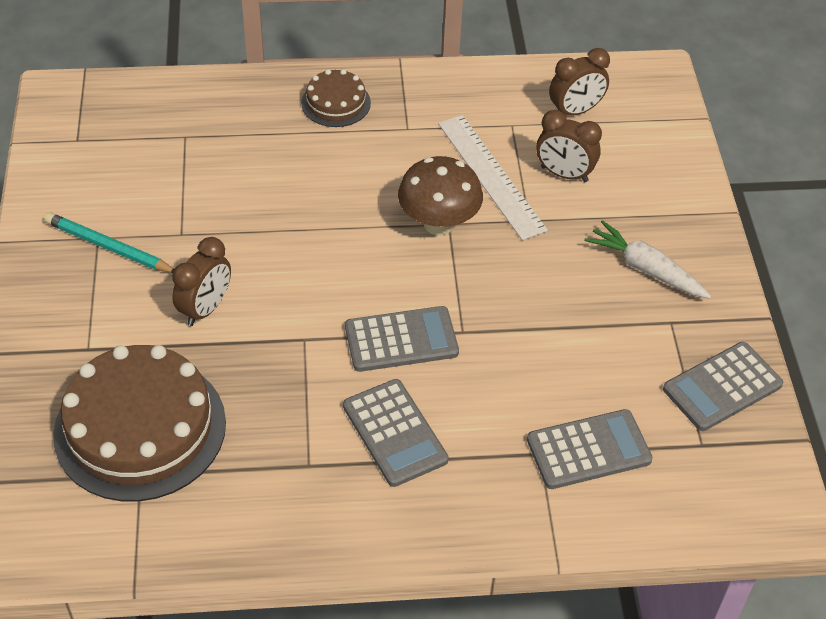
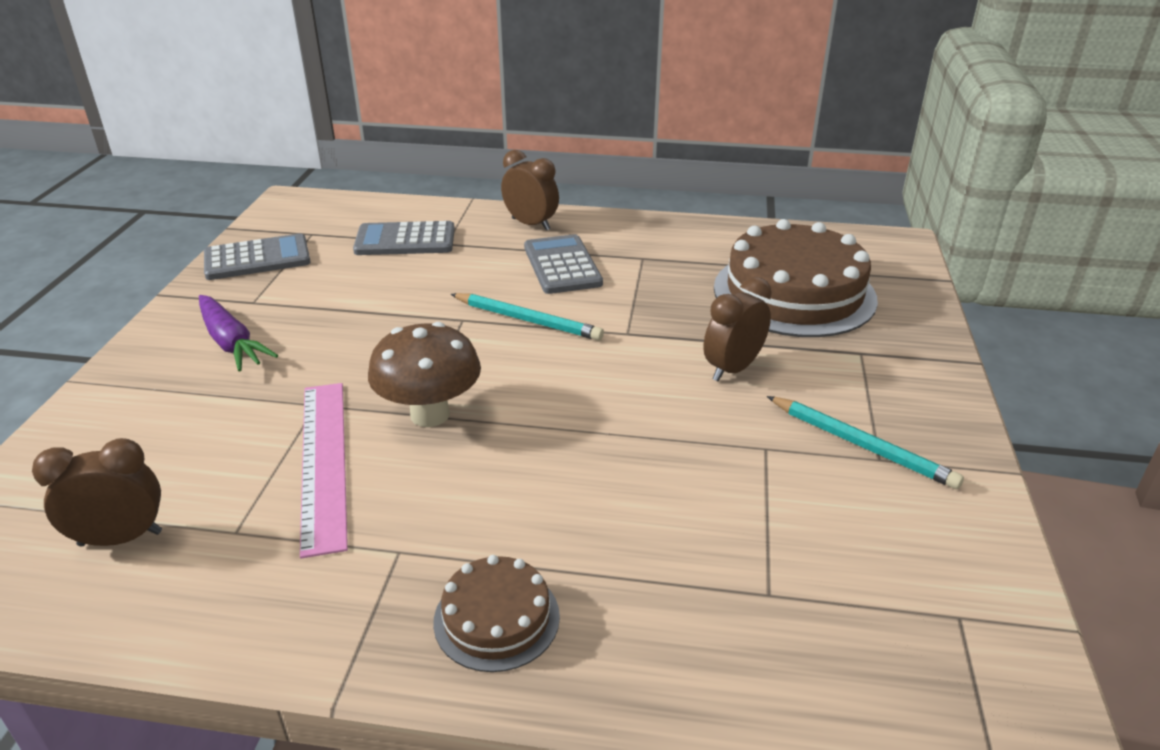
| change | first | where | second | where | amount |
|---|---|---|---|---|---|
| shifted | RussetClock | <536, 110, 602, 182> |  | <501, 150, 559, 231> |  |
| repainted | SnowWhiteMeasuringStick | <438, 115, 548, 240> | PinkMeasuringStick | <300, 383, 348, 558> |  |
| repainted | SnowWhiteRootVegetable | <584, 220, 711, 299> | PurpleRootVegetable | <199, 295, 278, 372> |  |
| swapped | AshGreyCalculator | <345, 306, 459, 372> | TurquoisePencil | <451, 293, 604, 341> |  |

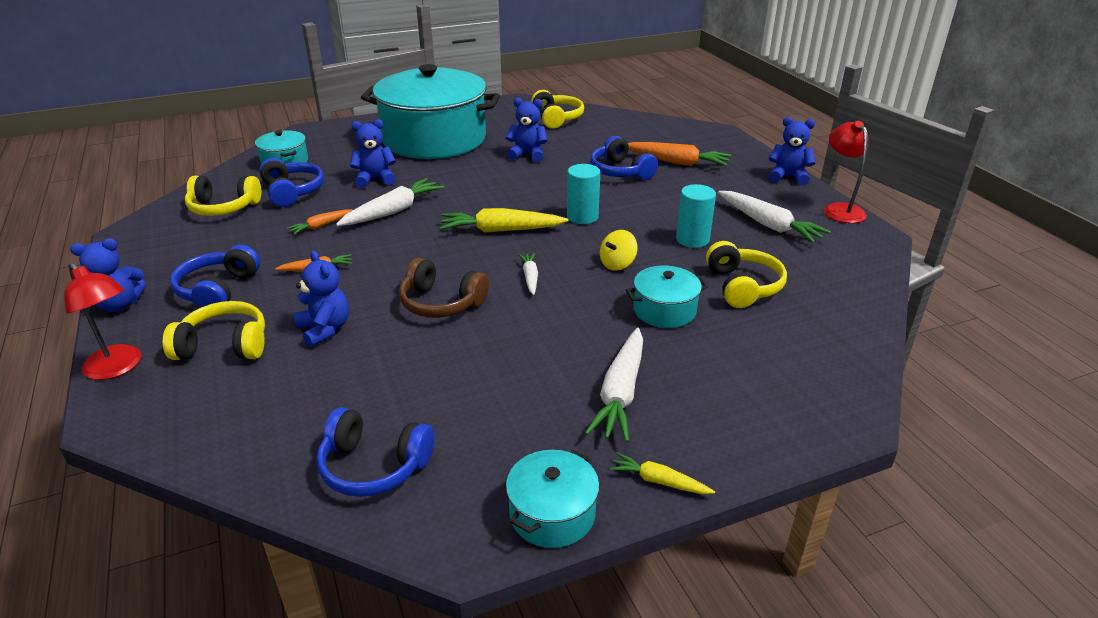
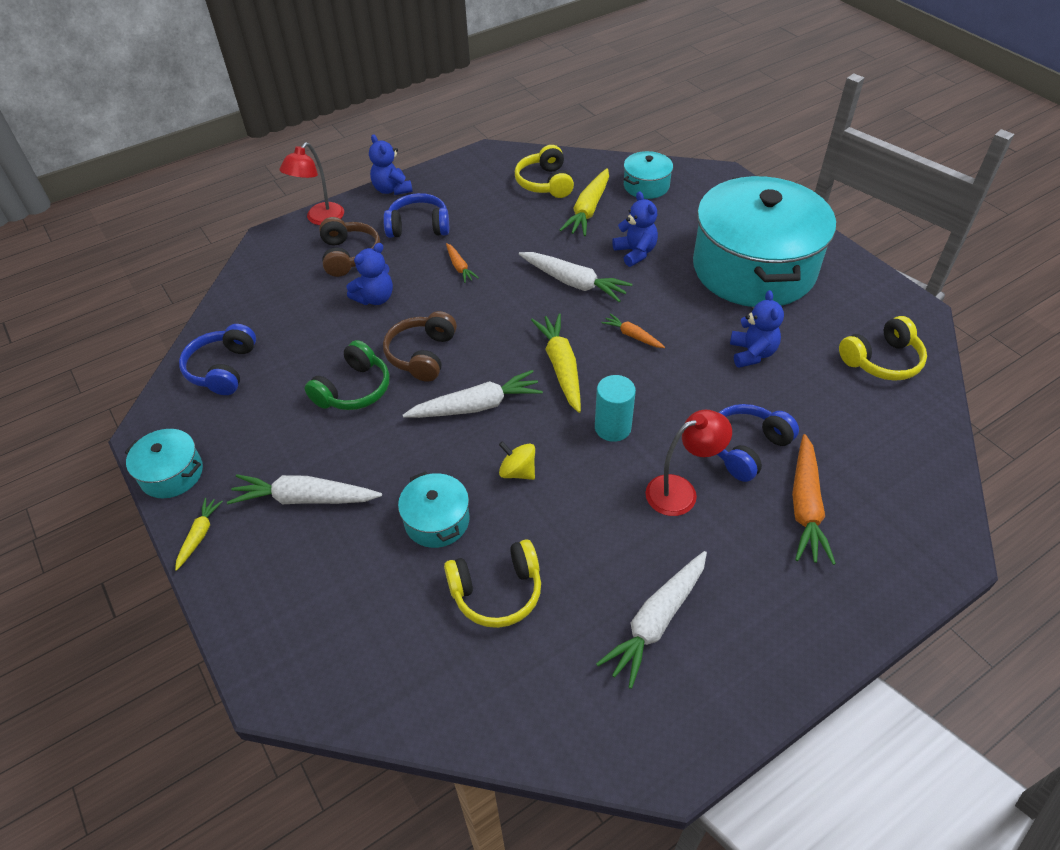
| change | first | where | second | where | amount |
|---|---|---|---|---|---|
| gone | RoyalBlueTeddyBear | <769, 117, 816, 185> |  |  |  |
| shifted | ScarletReadingLamp | <824, 121, 868, 223> |  | <645, 410, 732, 516> |  |
| swapped | RoyalBlueHeadset | <259, 158, 324, 207> | GoldenRootVegetable | <560, 168, 609, 236> |  |
| gone | TurquoiseCylinderShape | <676, 184, 716, 248> |  |  |  |
| shifted | OrangeColouredRootVegetable | <287, 209, 353, 235> |  | <601, 314, 665, 348> |  |
| scaled | SnowWhiteRootVegetable | <518, 253, 538, 295> |  | <403, 370, 543, 418> | x1.86 |
| repainted | GoldenHeadset | <163, 301, 265, 360> | RussetHeadset | <319, 217, 380, 277> |  |
| new |  |  | EmeraldHeadset | <305, 340, 389, 410> |  |

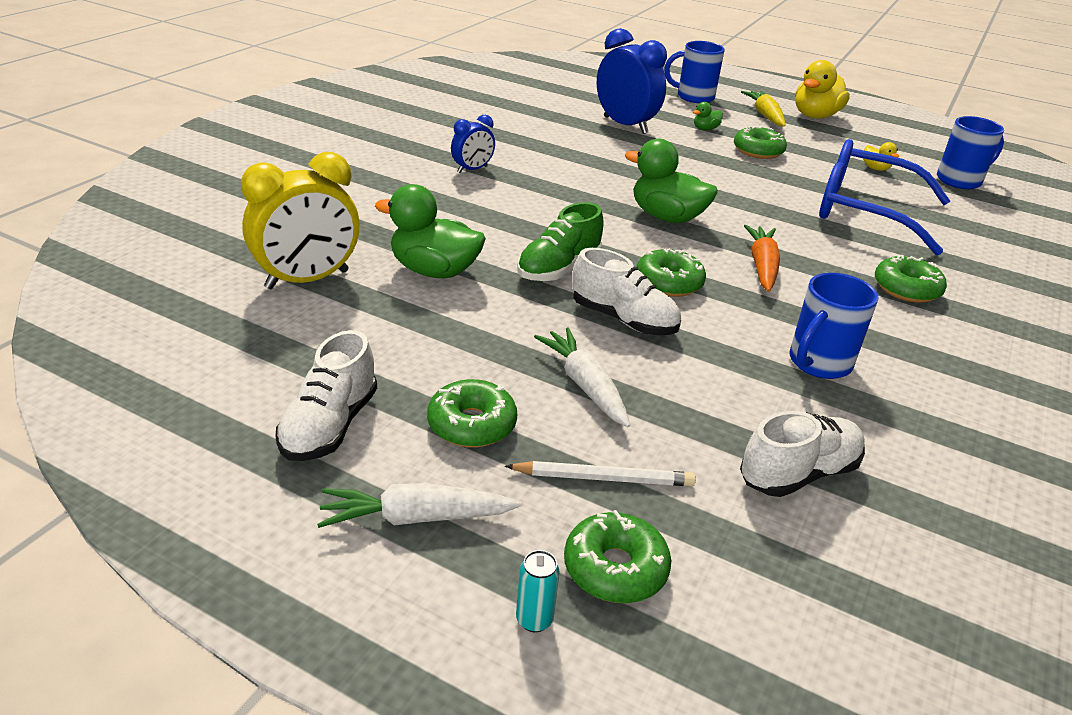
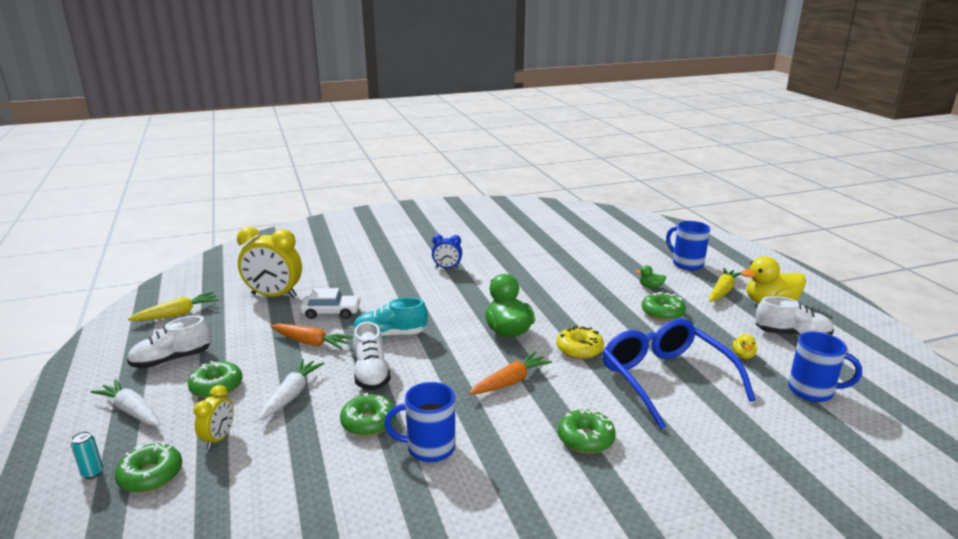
| change | first | where | second | where | amount |
|---|---|---|---|---|---|
| gone | RoyalBlueClock | <597, 28, 667, 134> |  |  |  |
| swapped | EmeraldToyDuck | <375, 184, 486, 278> | SnowWhiteToyCar | <300, 288, 361, 319> |  |
| repainted | EmeraldLaceUpShoe | <517, 202, 604, 282> | TurquoiseLaceUpShoe | <353, 297, 428, 337> |  |
| shifted | EmeraldDonut | <636, 248, 706, 297> |  | <340, 393, 396, 436> |  |
| shifted | SnowWhiteLaceUpShoe | <740, 411, 865, 497> |  | <755, 296, 834, 337> |  |
| swapped | SnowWhitePencil | <505, 461, 696, 486> | GoldenClock | <193, 385, 234, 449> |  |
| new |  |  | GoldenRootVegetable | <128, 292, 219, 321> |  |
| new |  |  | OrangeColouredRootVegetable | <271, 324, 353, 350> |  |
| new |  |  | GoldenDonut | <556, 326, 604, 359> |  |

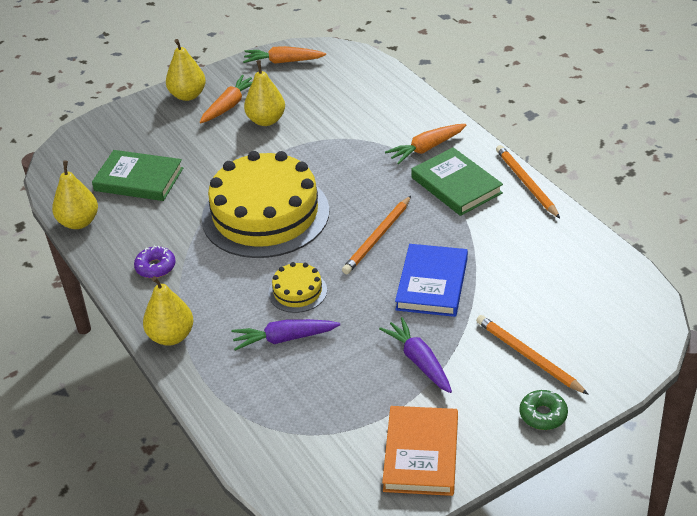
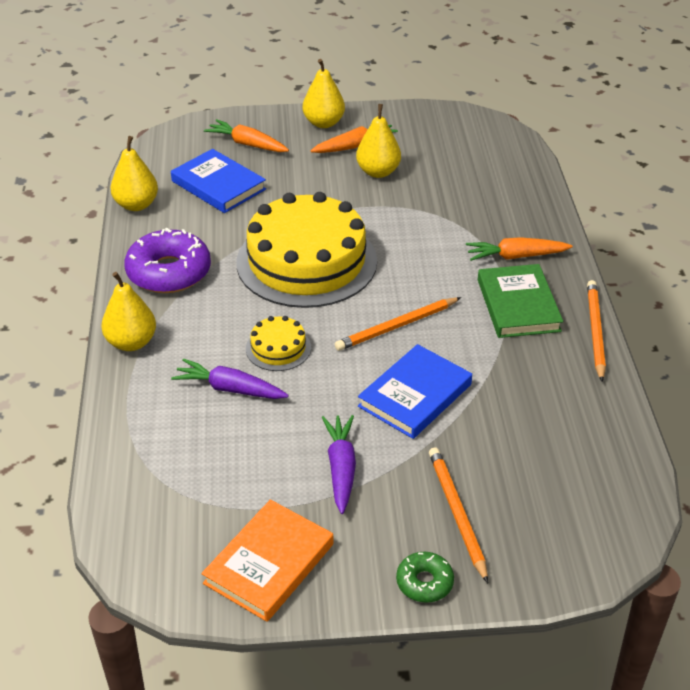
| change | first | where | second | where | amount |
|---|---|---|---|---|---|
| shifted | OrangeColouredRootVegetable | <243, 46, 326, 64> |  | <204, 119, 289, 152> |  |
| repainted | EmeraldHardback | <92, 150, 183, 201> | RoyalBlueHardback | <171, 149, 266, 213> |  |
| scaled | PurpleDonut | <134, 246, 176, 278> |  | <124, 228, 211, 293> | x1.94 |

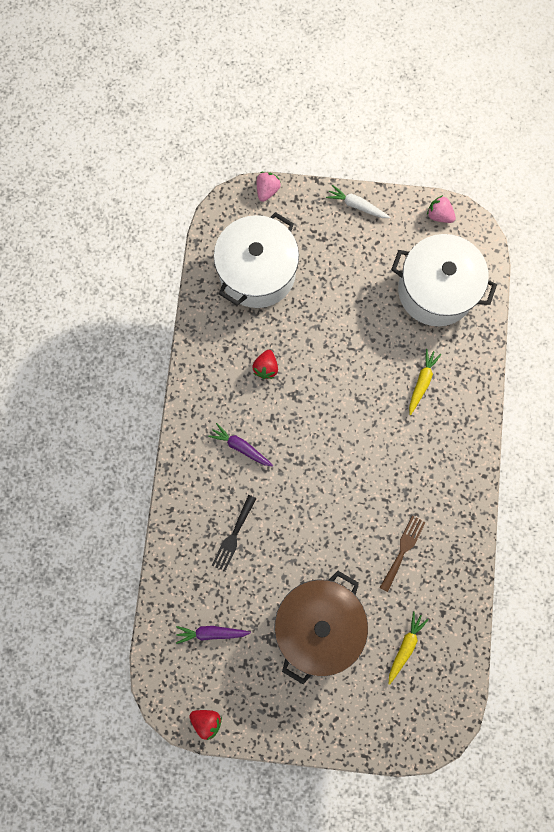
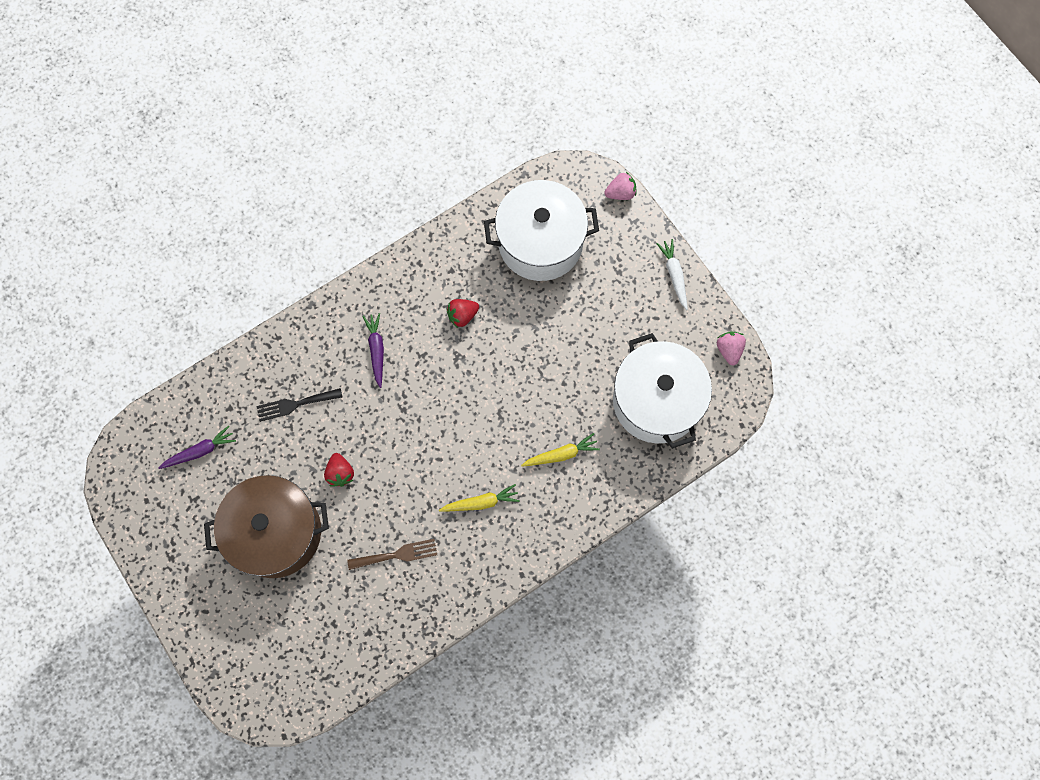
| change | first | where | second | where | amount |
|---|---|---|---|---|---|
| shifted | GoldenRootVegetable | <389, 612, 429, 685> |  | <439, 484, 520, 512> |  |
| rotated | PurpleRootVegetable | <176, 626, 251, 644> |  | <158, 426, 236, 469> | 105 degrees clockwise |
| shifted | ScarletBerry | <189, 710, 222, 740> |  | <324, 453, 354, 487> |  |

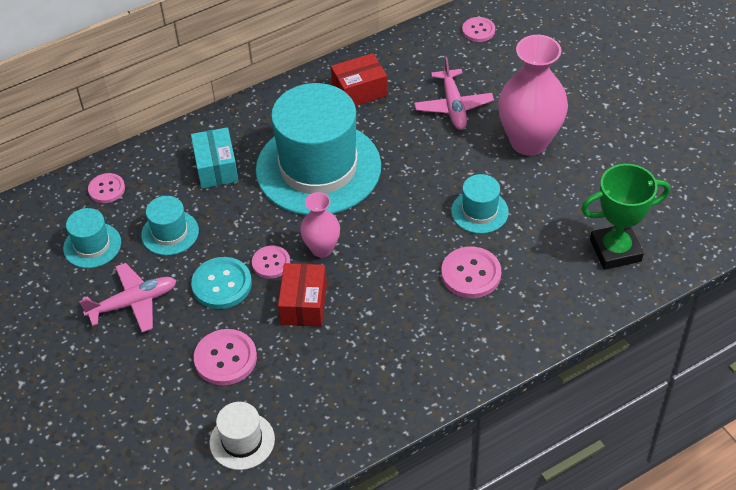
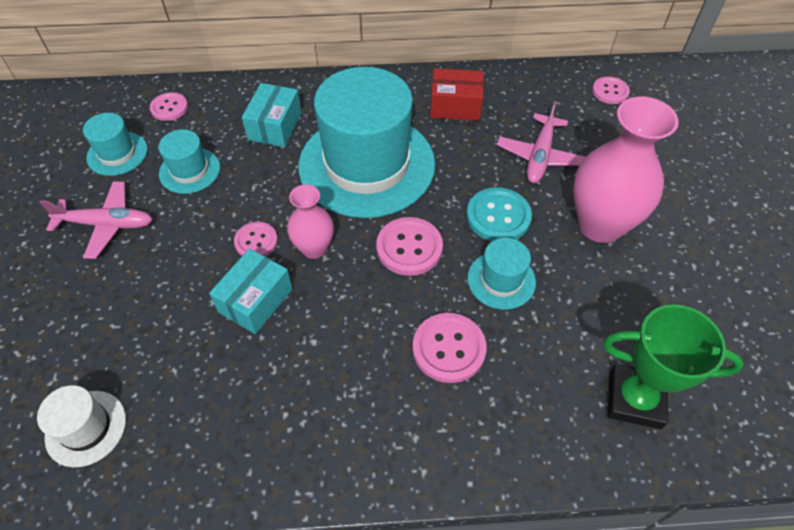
| change | first | where | second | where | amount |
|---|---|---|---|---|---|
| shifted | TurquoiseSewingButton | <191, 257, 252, 309> |  | <467, 187, 532, 241> |  |
| repainted | ScarletParcel | <278, 263, 327, 327> | TurquoiseParcel | <209, 249, 293, 334> |  |
| shifted | PinkSewingButton | <194, 329, 257, 385> |  | <376, 217, 443, 276> |  |

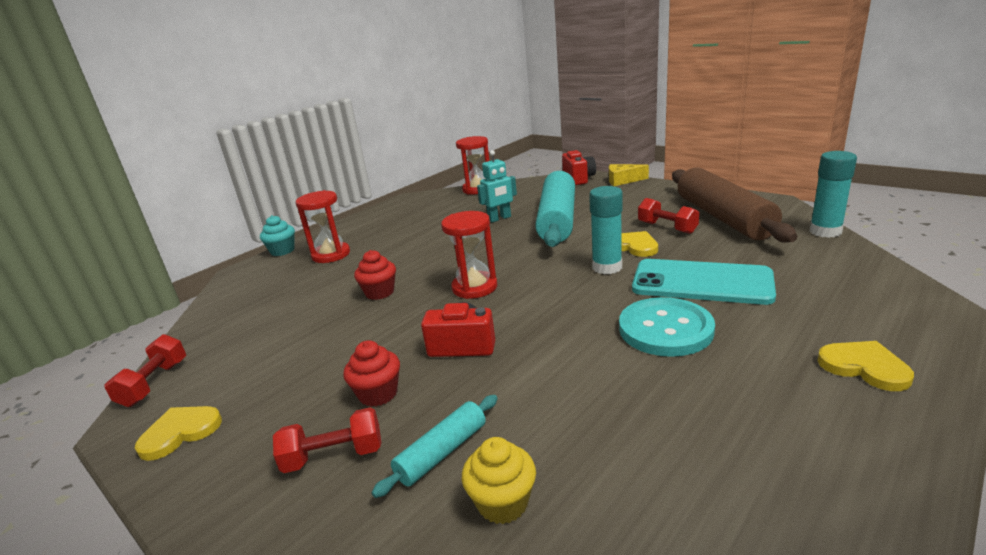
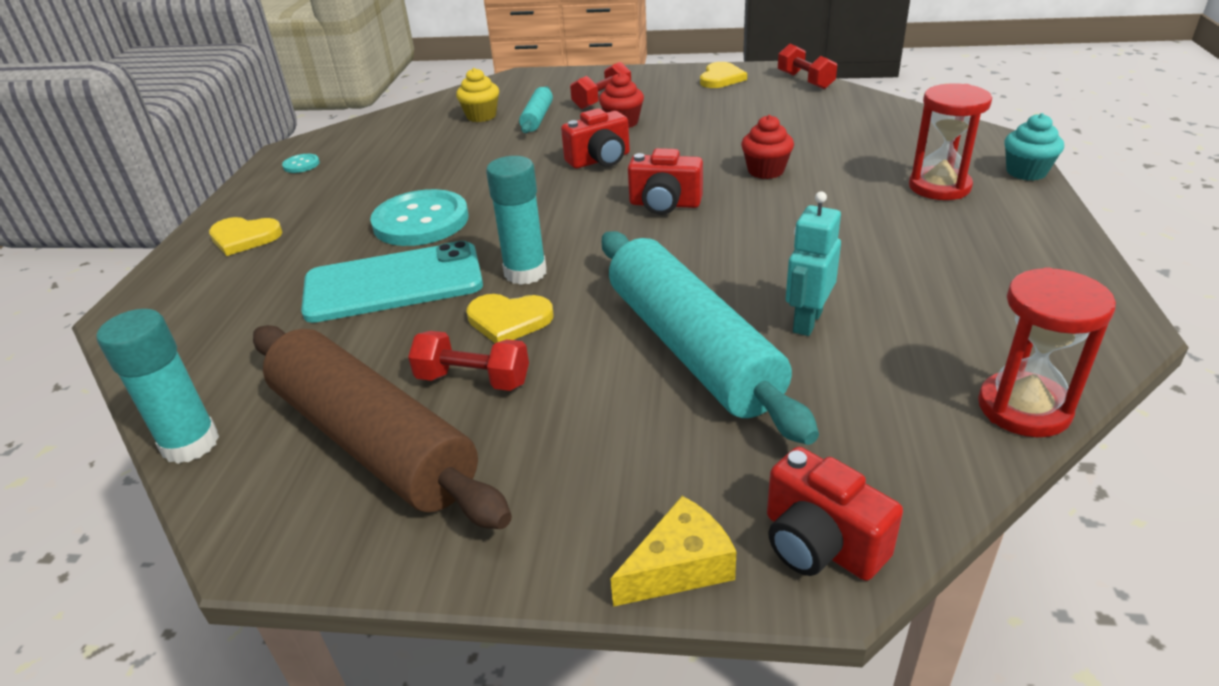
| change | first | where | second | where | amount |
|---|---|---|---|---|---|
| swapped | ScarletSandglass | <441, 211, 497, 299> | ScarletCompactCamera | <628, 148, 703, 215> |  |
| new |  |  | TurquoiseSewingButton | <282, 154, 320, 173> |  |

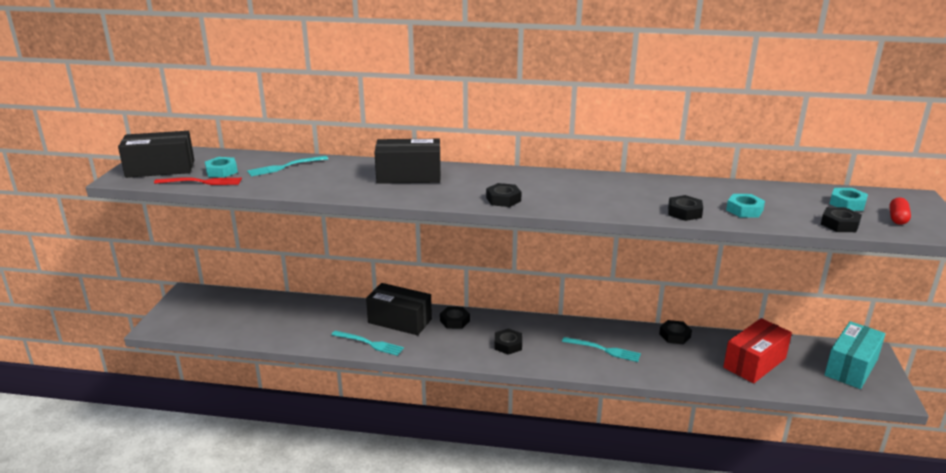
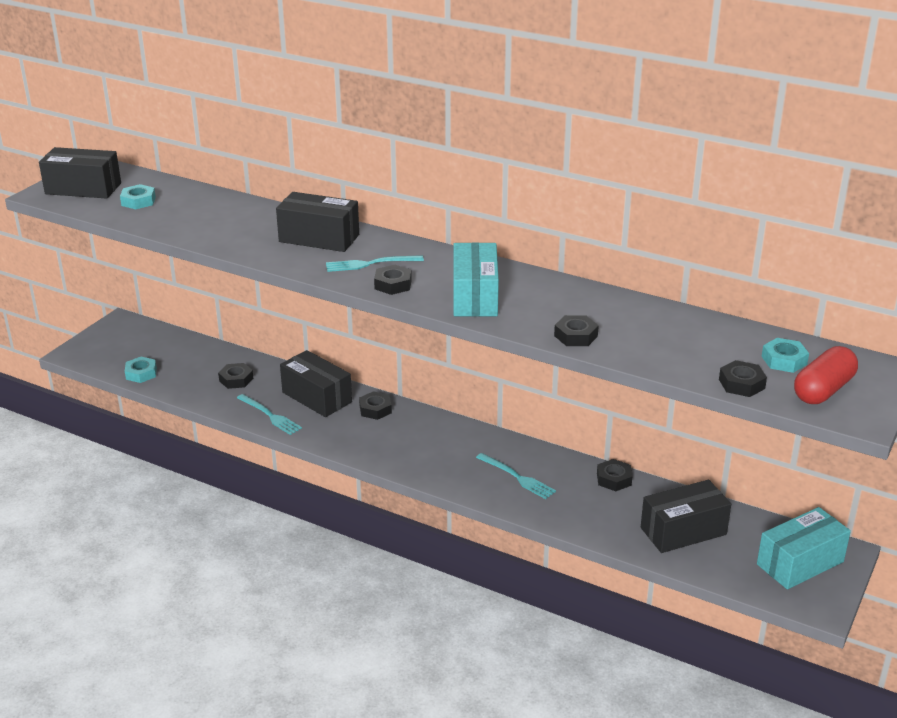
| change | first | where | second | where | amount |
|---|---|---|---|---|---|
| shifted | TurquoiseDinnerFork | <247, 156, 328, 176> |  | <326, 255, 424, 272> |  |
| gone | ScarletDinnerFork | <154, 177, 242, 185> |  |  |  |
| shifted | TurquoiseHexagonNut | <726, 194, 765, 218> |  | <125, 357, 157, 383> |  |
| scaled | ScarletPill | <889, 197, 911, 225> |  | <794, 346, 858, 404> | x1.71 |
| repainted | ScarletParcel | <723, 318, 792, 383> | JetBlackParcel | <641, 480, 731, 553> |  |
| shifted | JetBlackHexagonNut | <494, 328, 522, 355> |  | <218, 363, 253, 389> |  |
| new |  |  | TurquoiseParcel | <453, 242, 499, 317> |  |

